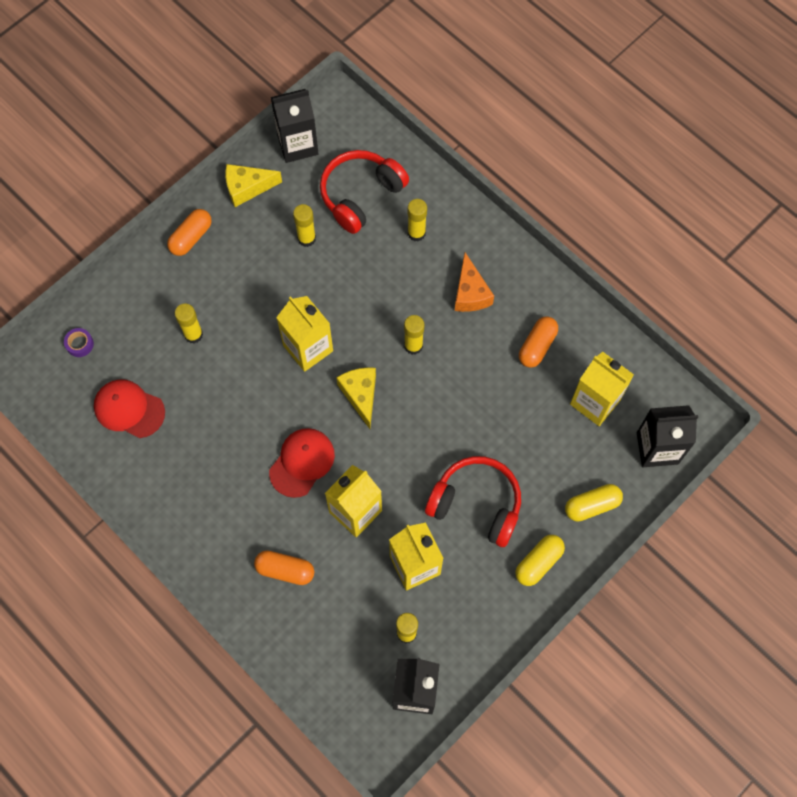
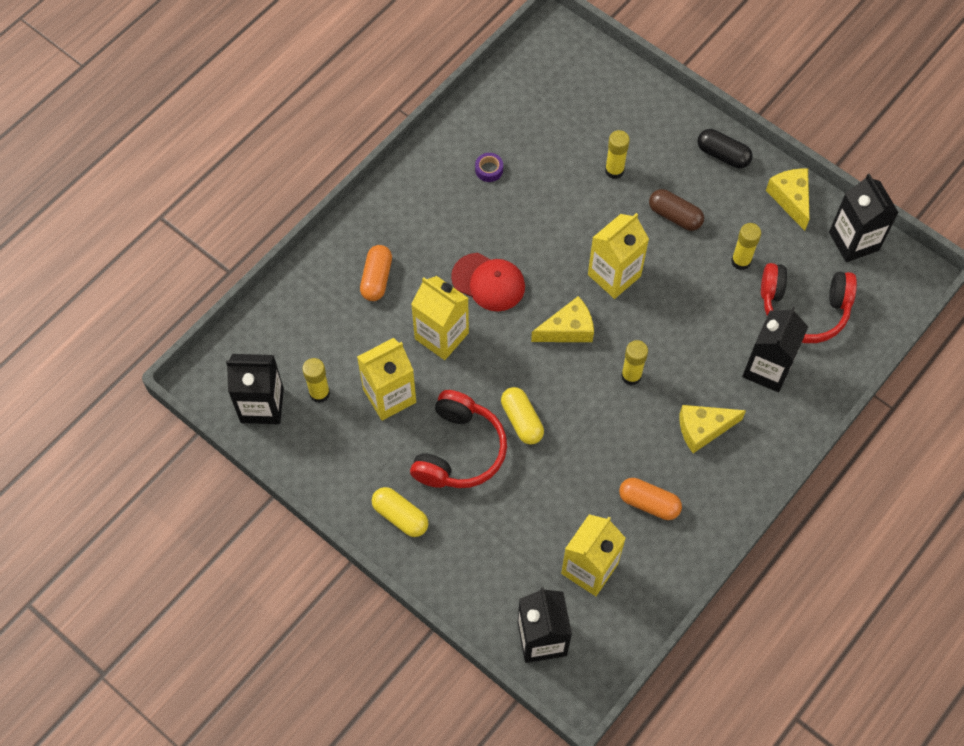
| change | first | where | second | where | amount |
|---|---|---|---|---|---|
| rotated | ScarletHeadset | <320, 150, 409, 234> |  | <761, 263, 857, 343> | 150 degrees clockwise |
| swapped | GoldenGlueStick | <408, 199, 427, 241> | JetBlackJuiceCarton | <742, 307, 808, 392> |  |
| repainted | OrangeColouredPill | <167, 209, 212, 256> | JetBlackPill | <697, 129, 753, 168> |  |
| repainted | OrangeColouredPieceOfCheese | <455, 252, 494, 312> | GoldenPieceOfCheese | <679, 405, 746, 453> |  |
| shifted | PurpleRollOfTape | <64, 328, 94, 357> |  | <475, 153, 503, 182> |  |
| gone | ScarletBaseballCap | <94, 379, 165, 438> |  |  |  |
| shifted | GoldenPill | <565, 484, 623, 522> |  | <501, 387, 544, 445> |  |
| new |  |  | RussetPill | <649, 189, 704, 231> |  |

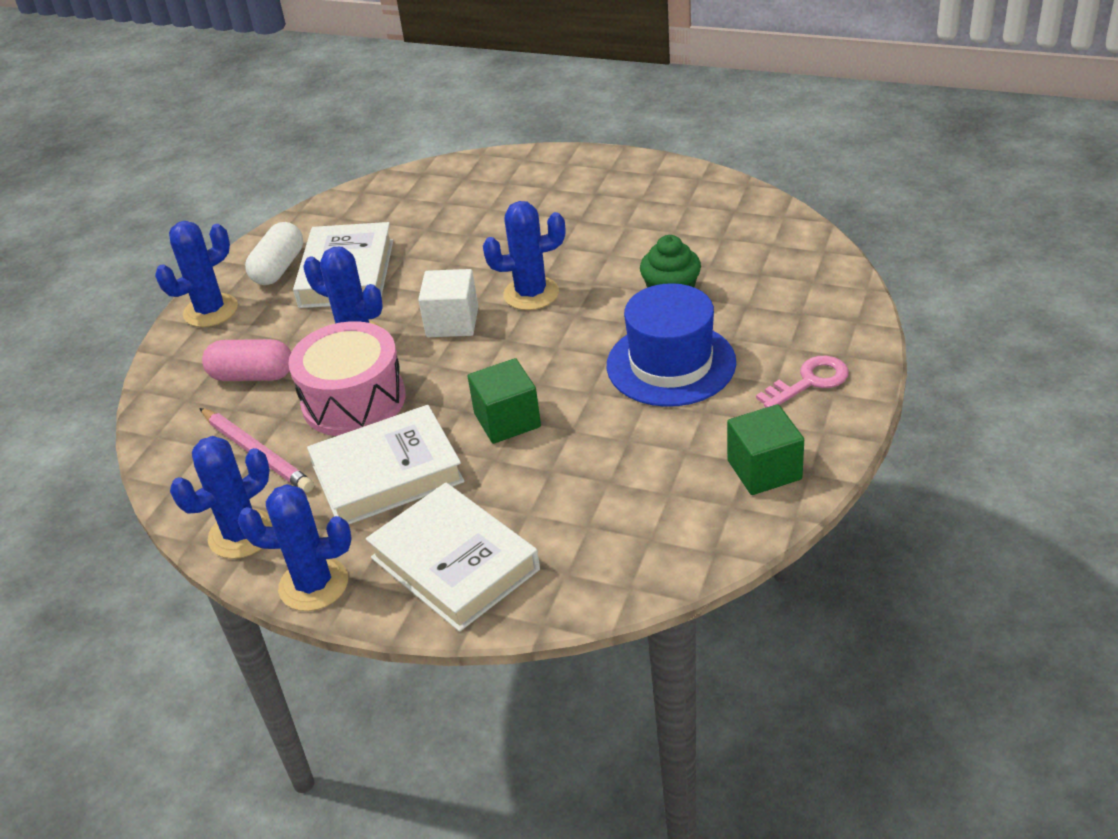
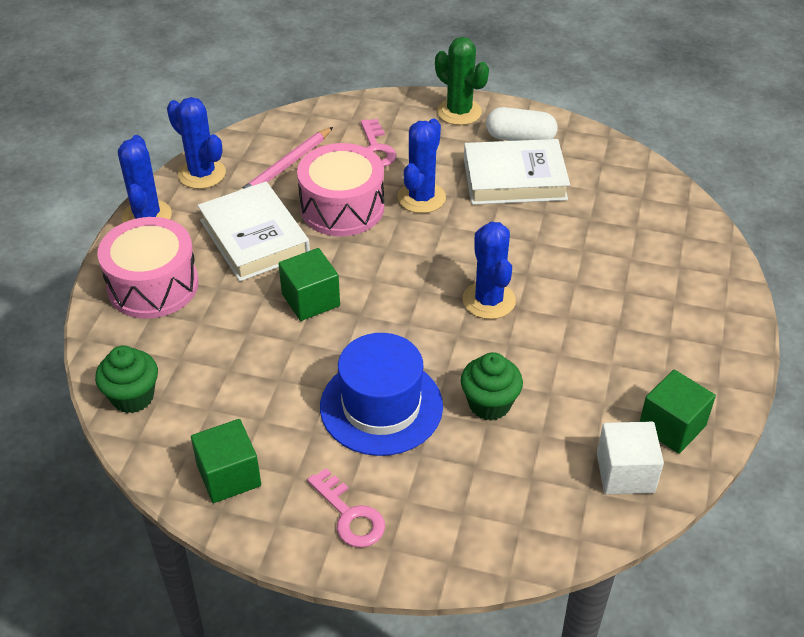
| change | first | where | second | where | amount |
|---|---|---|---|---|---|
| repainted | RoyalBlueCactus | <155, 221, 238, 327> | EmeraldCactus | <435, 37, 489, 125> |  |
| shifted | SnowWhiteCube | <418, 269, 478, 337> |  | <597, 422, 664, 494> |  |
| swapped | PinkPill | <202, 339, 291, 381> | PinkKey | <361, 119, 396, 167> |  |
| swapped | SnowWhiteHardback | <366, 482, 540, 632> | PinkSnareDrum | <98, 217, 199, 319> |  |
| new |  |  | EmeraldMuffin | <95, 345, 158, 413> |  |
| new |  |  | EmeraldCube | <640, 370, 716, 454> |  |

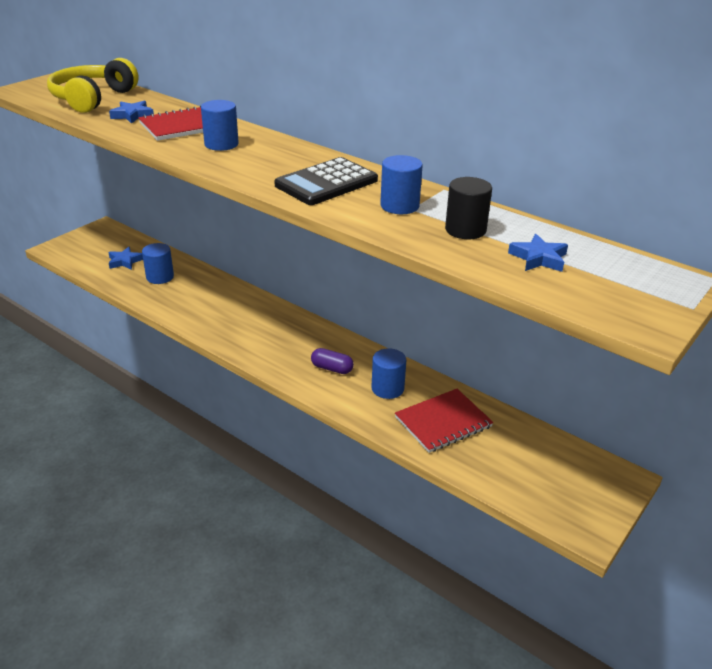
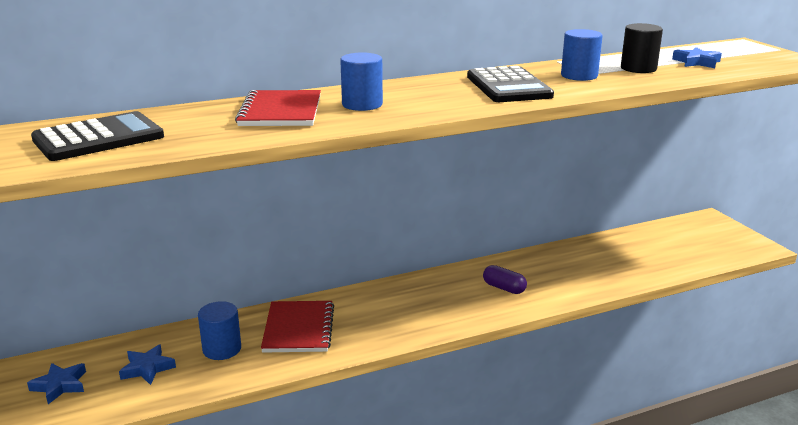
| change | first | where | second | where | amount |
|---|---|---|---|---|---|
| swapped | GoldenHeadset | <47, 58, 139, 113> | JetBlackCalculator | <31, 111, 164, 161> |  |
| shifted | RoyalBlueFivePointedStar | <109, 101, 154, 124> |  | <27, 363, 86, 404> |  |
| rotated | PurplePill | <311, 348, 354, 374> |  | <483, 265, 527, 294> | 75 degrees clockwise |
| gone | RoyalBlueCylinderShape | <372, 348, 406, 399> |  |  |  |
| shifted | ScarletNotepad | <395, 389, 493, 453> |  | <261, 301, 334, 353> |  |

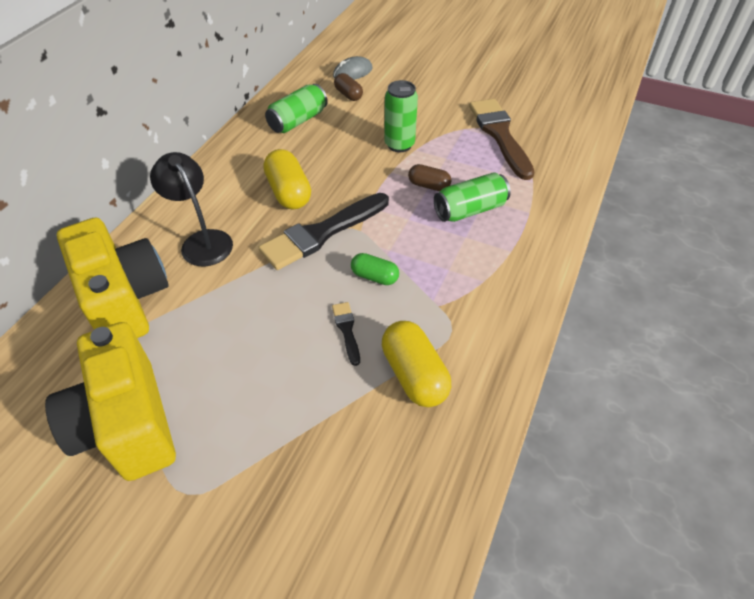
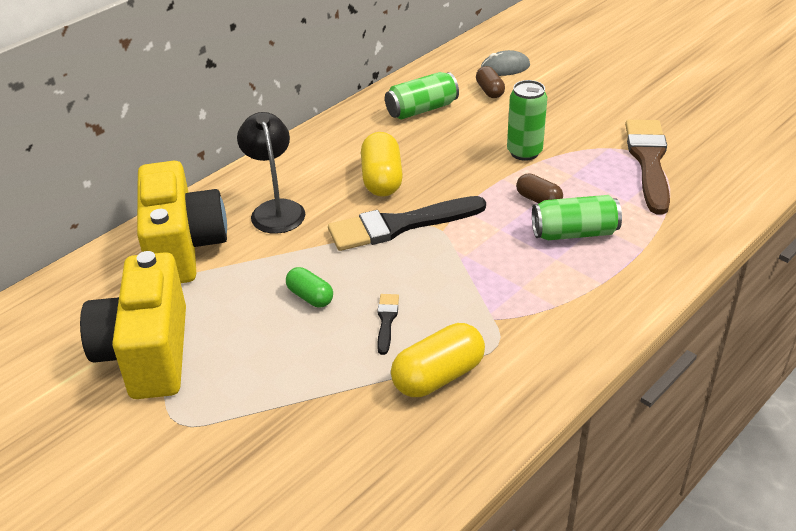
| change | first | where | second | where | amount |
|---|---|---|---|---|---|
| shifted | EmeraldPill | <351, 253, 399, 285> |  | <286, 267, 333, 307> |  |
| rotated | GoldenPill | <382, 321, 451, 407> |  | <391, 323, 485, 397> | 60 degrees clockwise |

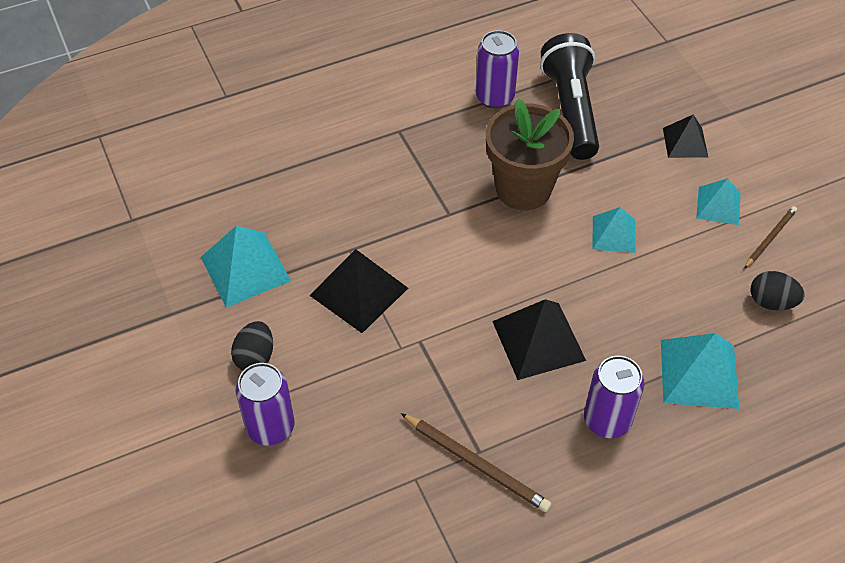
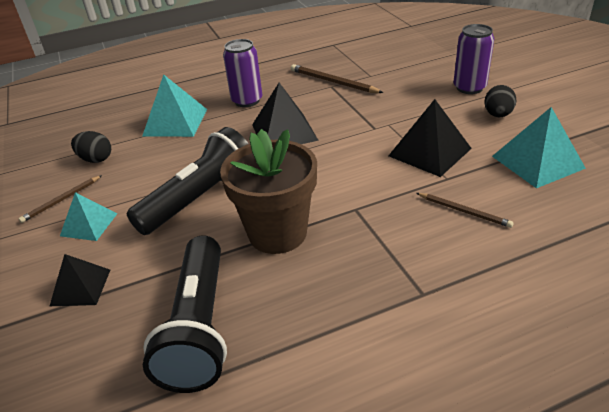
| change | first | where | second | where | amount |
|---|---|---|---|---|---|
| gone | PurpleSodaCan | <476, 30, 519, 109> |  |  |  |
| swapped | TurquoisePyramidShape | <592, 207, 636, 253> | JetBlackTorch | <127, 127, 249, 235> |  |
| new |  |  | RussetPencil | <416, 193, 514, 228> |  |

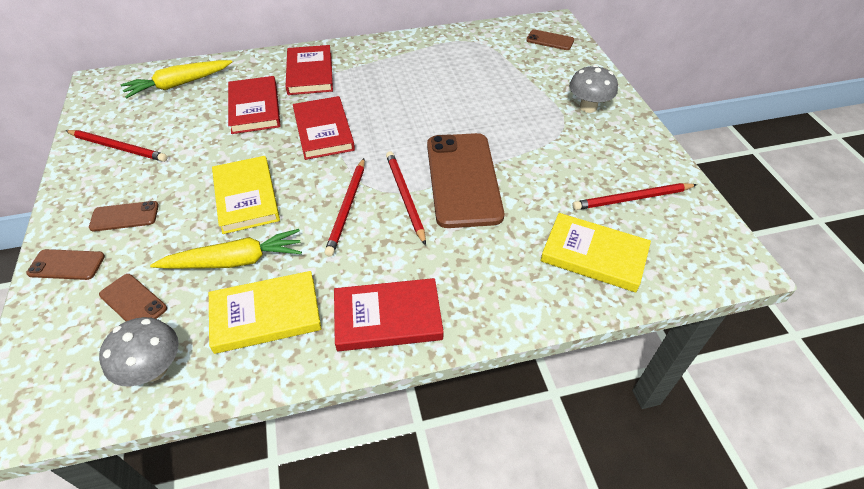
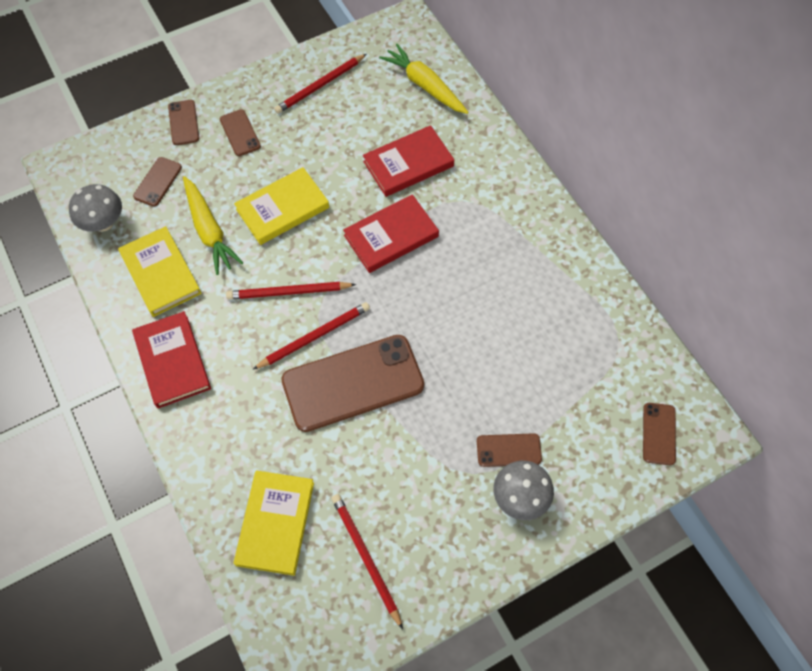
| change | first | where | second | where | amount |
|---|---|---|---|---|---|
| gone | ScarletHardback | <285, 45, 333, 95> |  |  |  |
| rotated | ScarletPencil | <65, 130, 168, 162> |  | <274, 54, 367, 114> | 45 degrees clockwise |
| new |  |  | RussetPhone | <477, 433, 542, 467> |  |

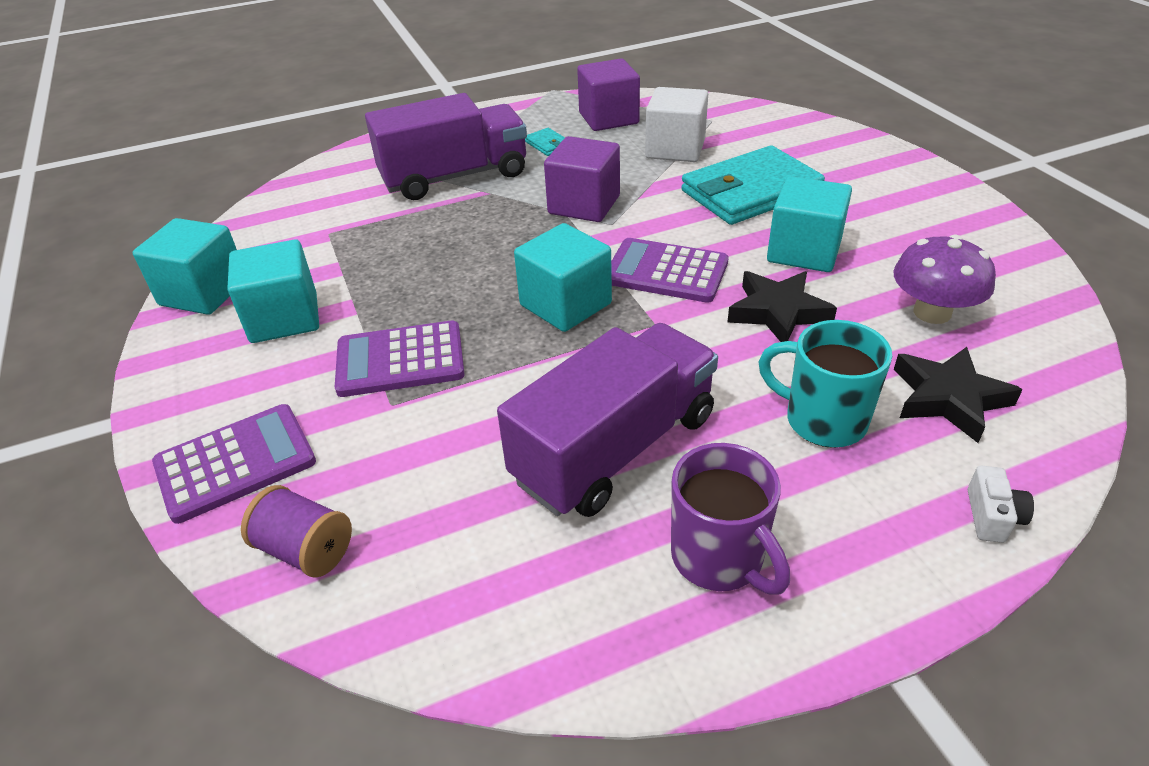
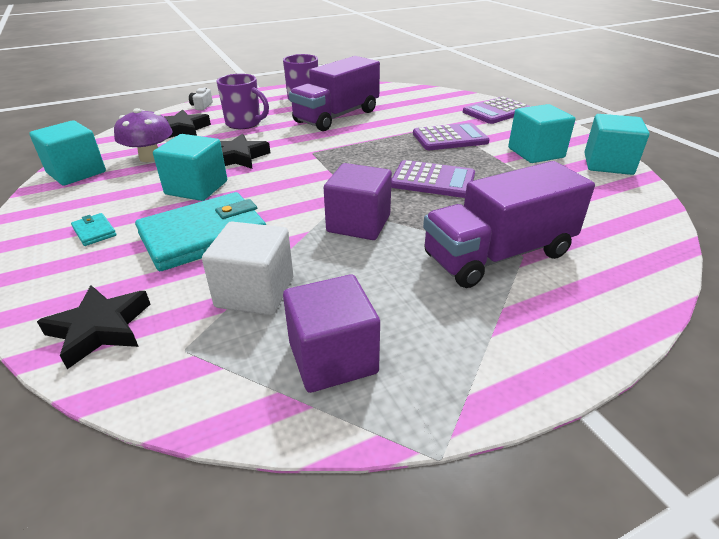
| change | first | where | second | where | amount |
|---|---|---|---|---|---|
| shifted | TurquoiseWallet | <525, 128, 565, 156> |  | <71, 213, 117, 246> |  |
| shifted | TurquoiseCube | <514, 223, 612, 332> |  | <29, 120, 106, 186> |  |
| shifted | PurpleCalculator | <611, 238, 729, 303> |  | <391, 160, 475, 198> |  |
| repainted | TurquoiseCoffeeMug | <759, 320, 892, 448> | PurpleCoffeeMug | <216, 74, 269, 129> |  |
| gone | PurpleSpool | <241, 485, 352, 578> |  |  |  |
| new |  |  | JetBlackFivePointedStar | <37, 285, 150, 369> |  |

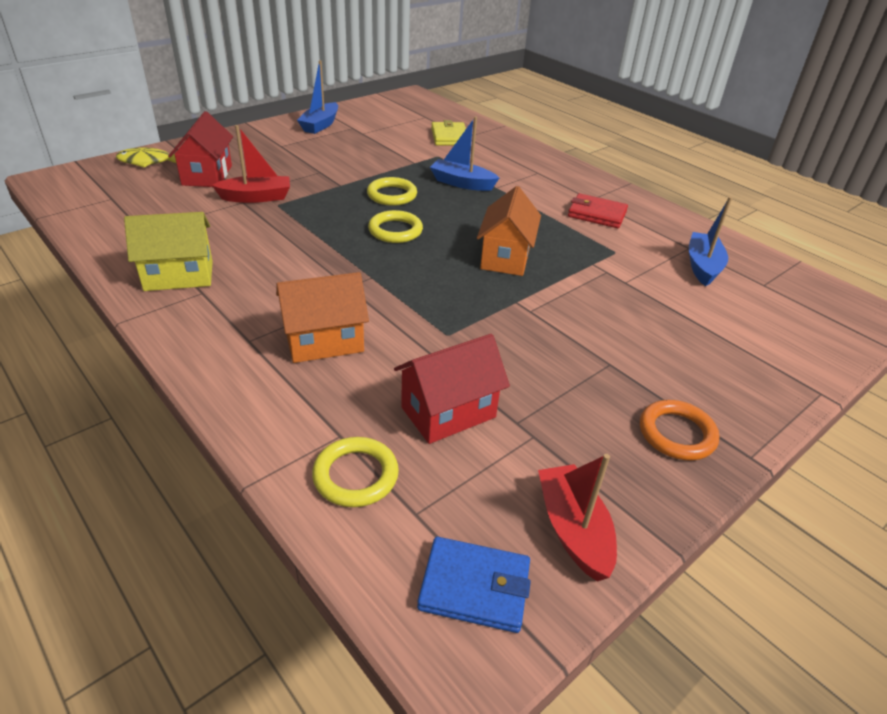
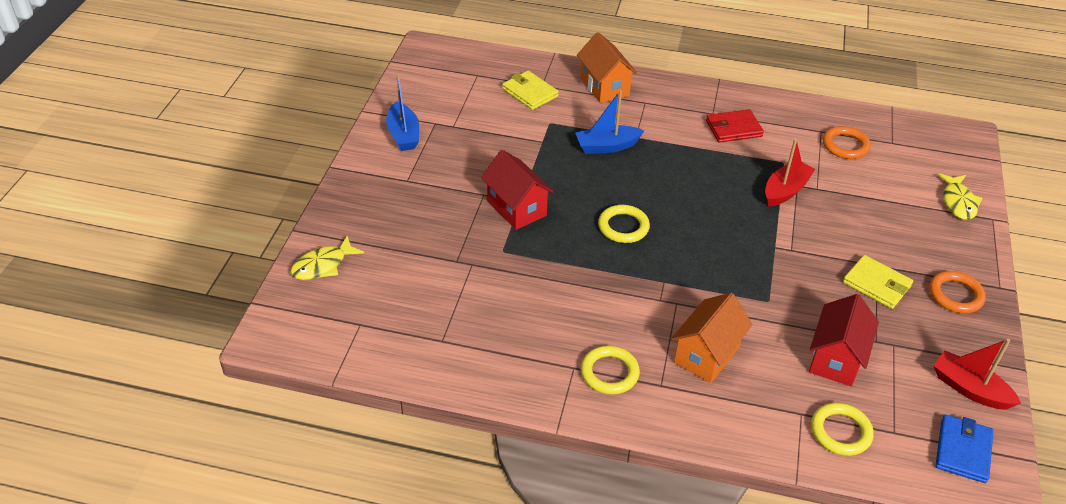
| change | first | where | second | where | amount |
|---|---|---|---|---|---|
| shifted | ScarletToyHouse | <168, 111, 233, 187> |  | <481, 150, 554, 230> |  |
| shifted | ScarletToyBoat | <212, 125, 290, 203> |  | <765, 139, 815, 207> |  |
| shifted | GoldenTorus | <367, 177, 417, 206> |  | <581, 346, 640, 395> |  |
| shifted | OrangeColouredToyHouse | <477, 186, 541, 276> |  | <577, 32, 638, 103> |  |
| swapped | RoyalBlueToyBoat | <689, 197, 732, 286> | OrangeColouredTorus | <823, 126, 871, 159> |  |
| gone | GoldenToyHouse | <124, 212, 213, 291> |  |  |  |
| rotated | RoyalBlueWallet | <417, 537, 531, 633> |  | <935, 415, 994, 483> | 45 degrees counterclockwise |
| new |  |  | GoldenFishFigure | <937, 173, 982, 220> |  |
| new |  |  | GoldenWallet | <843, 255, 913, 309> |  |

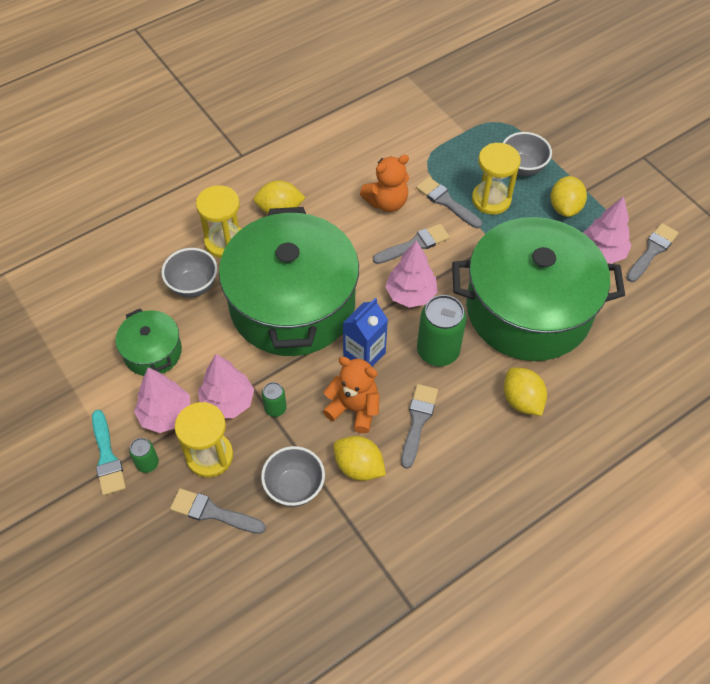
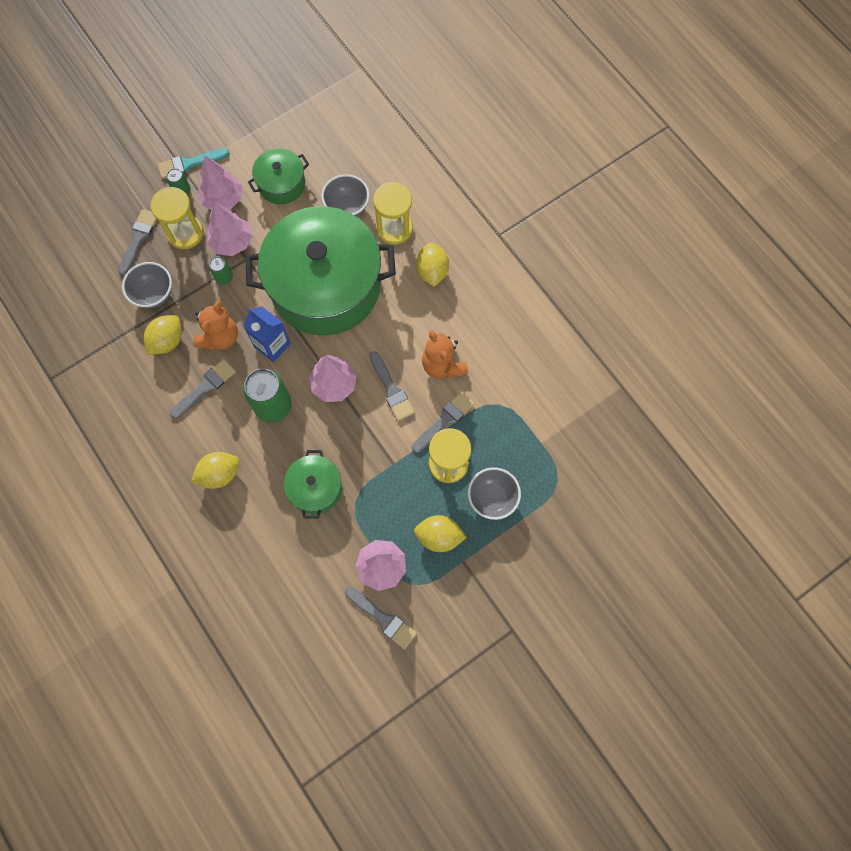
| change | first | where | second | where | amount |
|---|---|---|---|---|---|
| scaled | EmeraldCookingPot | <452, 217, 625, 361> |  | <284, 450, 342, 519> | x0.45 |
| rotated | AshGreyPaintBrush | <401, 384, 438, 469> |  | <170, 359, 236, 419> | 60 degrees counterclockwise |

